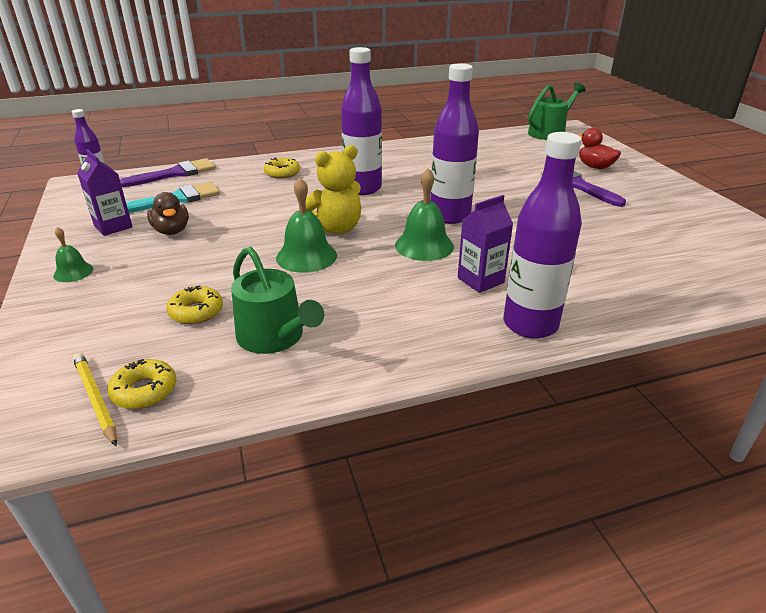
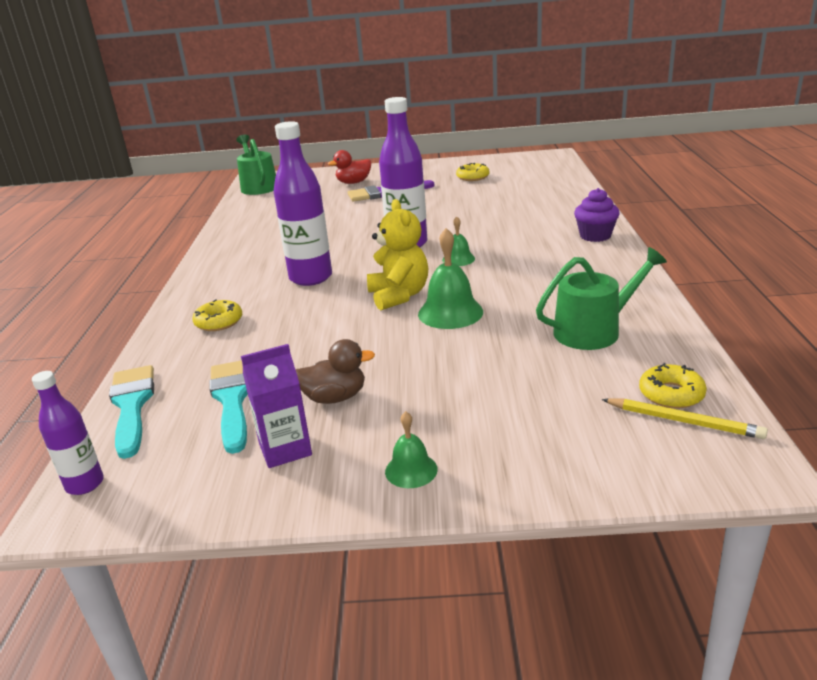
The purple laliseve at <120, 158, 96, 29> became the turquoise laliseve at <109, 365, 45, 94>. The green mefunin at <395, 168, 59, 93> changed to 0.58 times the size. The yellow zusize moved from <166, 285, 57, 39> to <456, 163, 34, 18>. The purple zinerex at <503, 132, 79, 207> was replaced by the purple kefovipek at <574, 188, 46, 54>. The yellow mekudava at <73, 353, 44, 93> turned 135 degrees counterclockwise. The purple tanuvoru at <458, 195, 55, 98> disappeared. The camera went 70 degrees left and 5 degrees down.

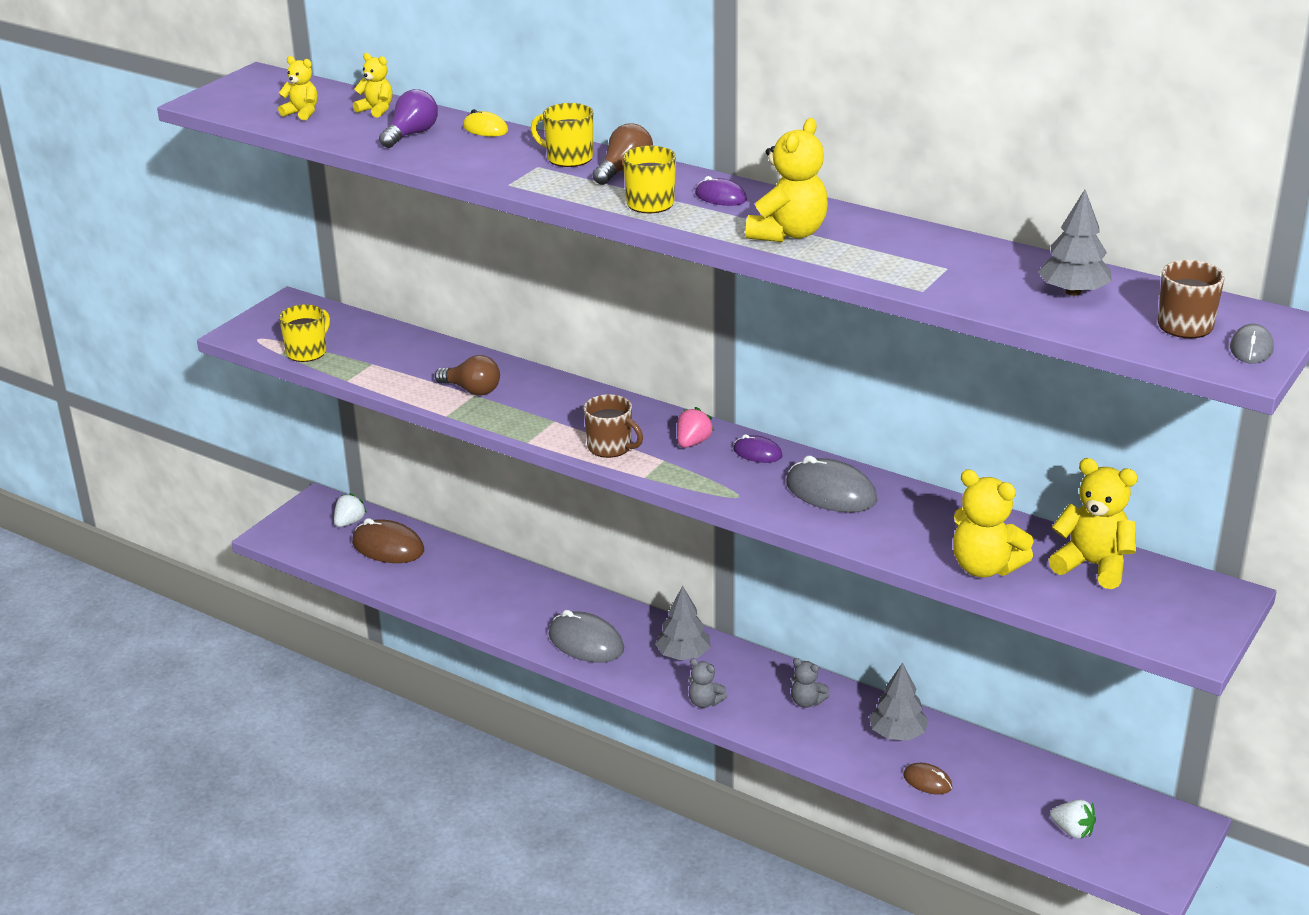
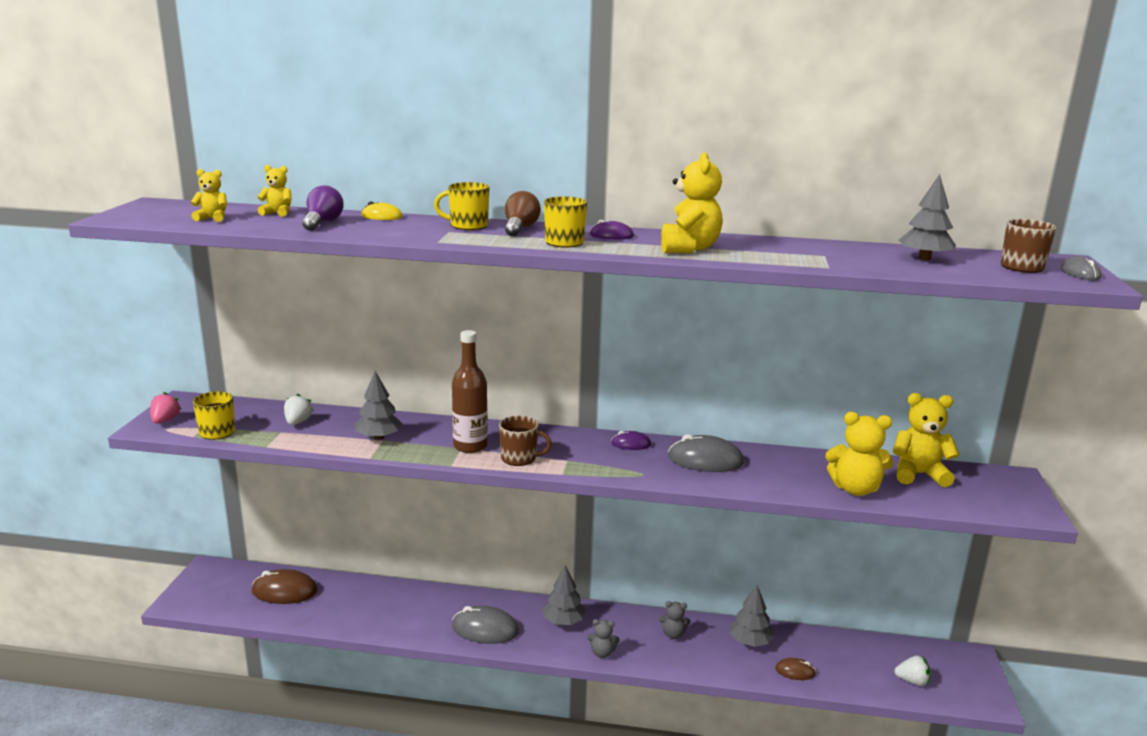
The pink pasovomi moved from <677, 407, 37, 41> to <150, 392, 32, 32>. The white pasovomi moved from <334, 493, 33, 34> to <284, 394, 29, 31>. The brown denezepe at <435, 355, 65, 41> was replaced by the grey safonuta at <355, 371, 48, 69>. The brown zinerex at <452, 330, 36, 123> appeared. The camera went 25 degrees left and 10 degrees down.

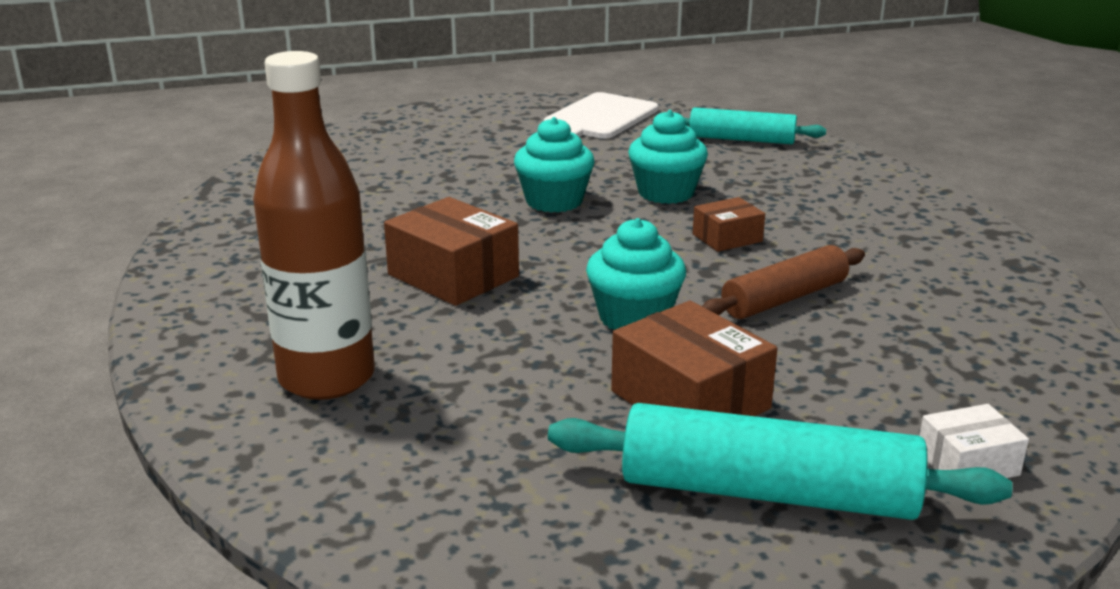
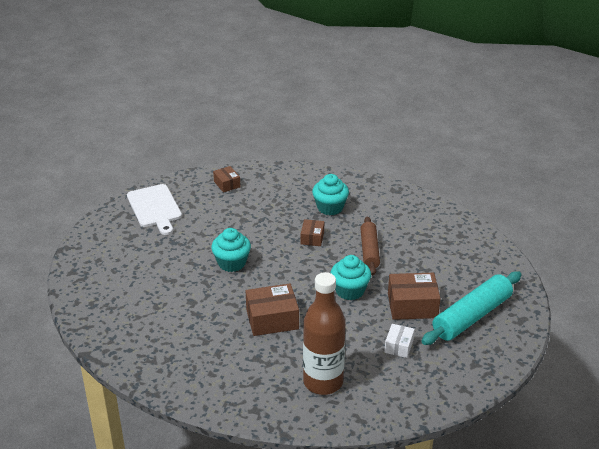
The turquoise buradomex at <685, 107, 141, 37> was replaced by the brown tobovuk at <213, 166, 27, 27>. The turquoise kefovipek moved from <628, 110, 80, 94> to <312, 174, 37, 41>. The white tobovuk moved from <920, 404, 109, 74> to <384, 324, 31, 34>. The camera went 55 degrees left and 10 degrees up.

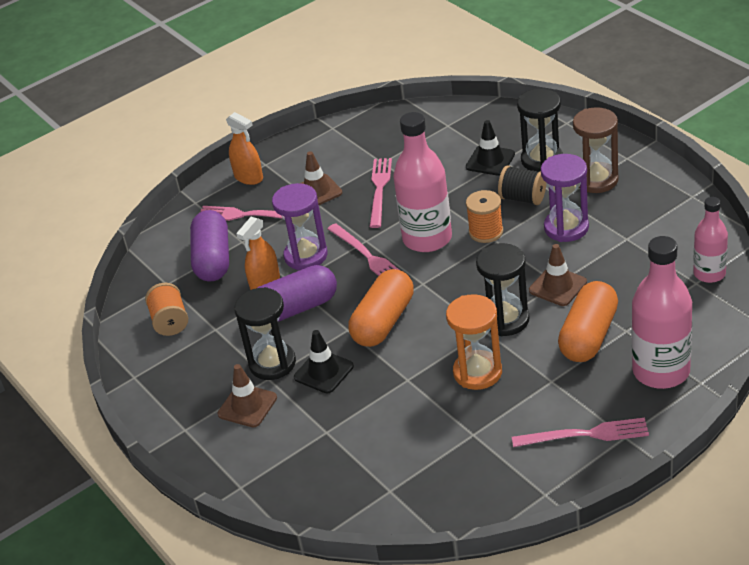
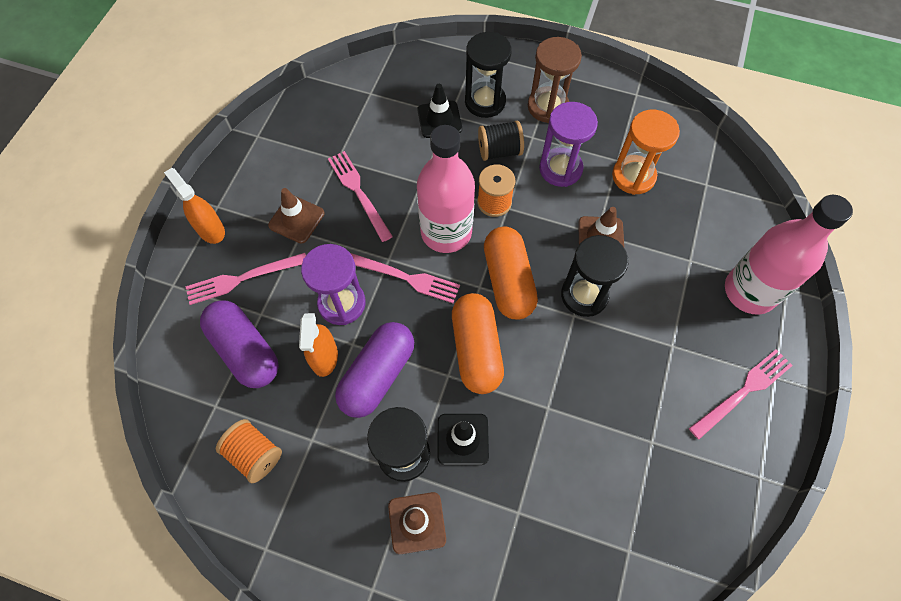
The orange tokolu at <226, 112, 37, 73> turned 135 degrees counterclockwise. The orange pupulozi moved from <558, 281, 60, 81> to <484, 226, 54, 94>. The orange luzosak moved from <446, 294, 56, 96> to <612, 110, 68, 85>. The pink zinerex at <693, 197, 35, 86> disappeared. The camera went 40 degrees left and 25 degrees up.

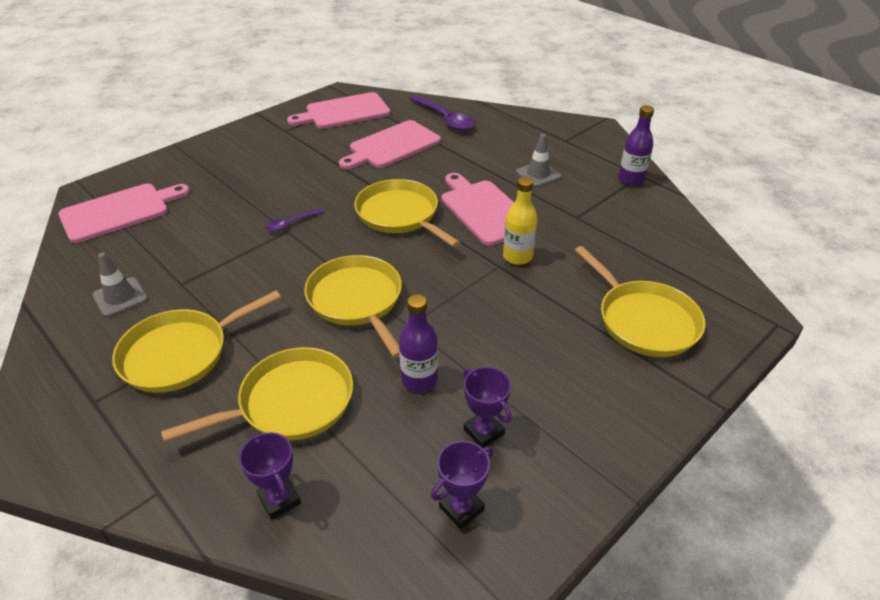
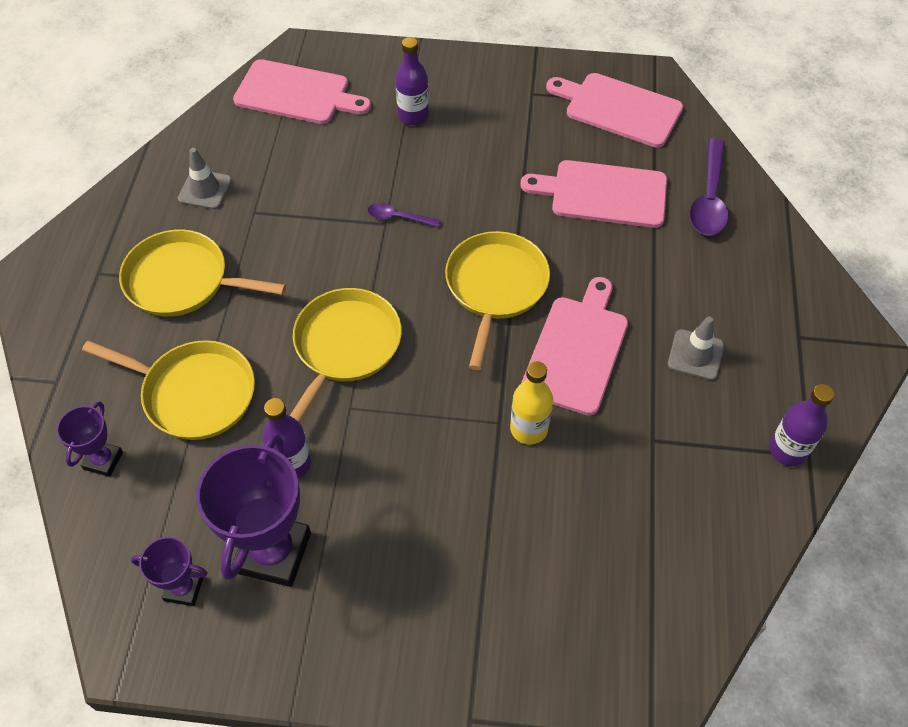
The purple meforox at <463, 367, 49, 81> changed to 1.93 times the size. The purple zinerex at <395, 37, 34, 88> appeared. The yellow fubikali at <575, 246, 130, 111> disappeared. The camera went 50 degrees right and 15 degrees up.

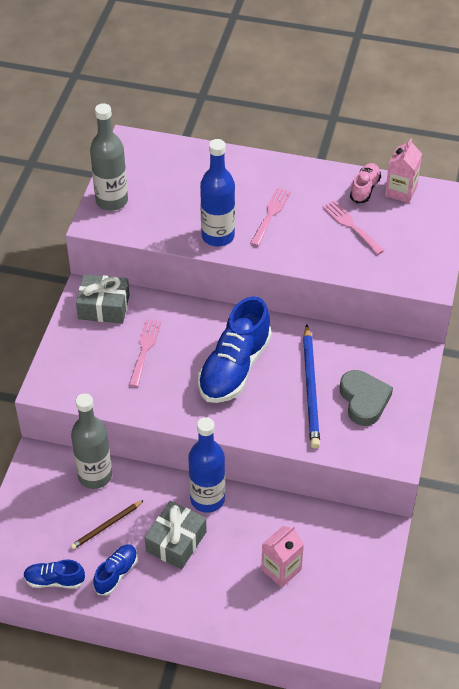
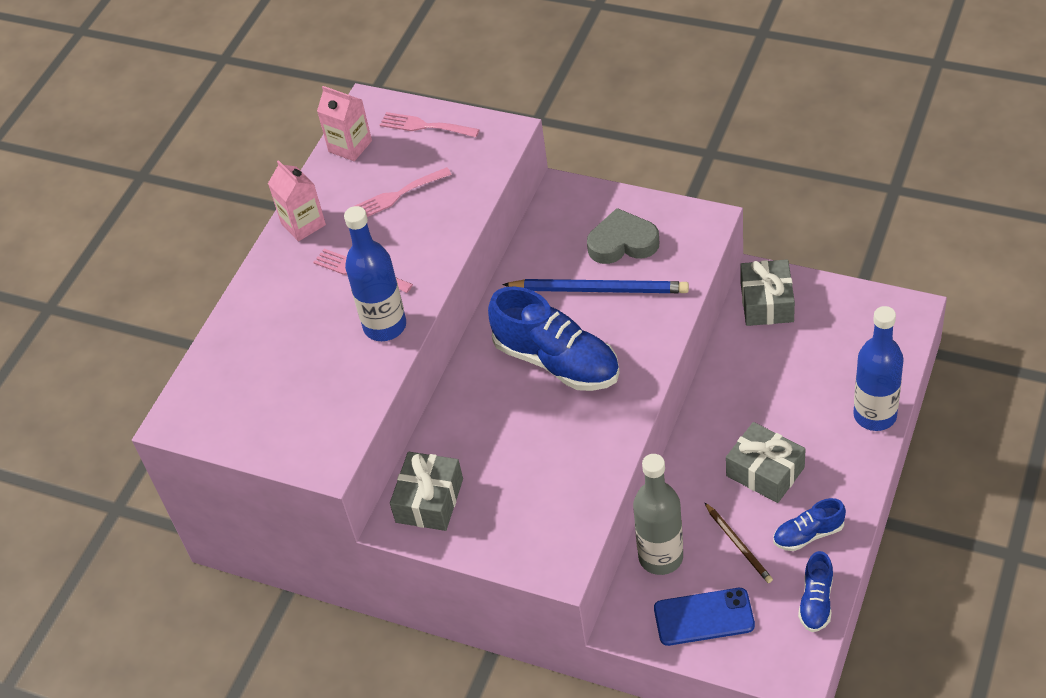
The pink tanuvoru moved from <261, 525, 43, 62> to <268, 160, 58, 81>. The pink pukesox moved from <129, 319, 32, 68> to <380, 112, 100, 25>. The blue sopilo at <654, 588, 101, 58> appeared. The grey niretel at <740, 259, 55, 67> appeared. The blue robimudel at <93, 544, 45, 51> turned 60 degrees counterclockwise. The blue zinerex moved from <188, 417, 37, 96> to <853, 306, 51, 125>. The grey zinerex at <90, 103, 38, 108> disappeared. The pink robimudel at <350, 163, 31, 40> disappeared. The camera went 75 degrees left and 0 degrees up.

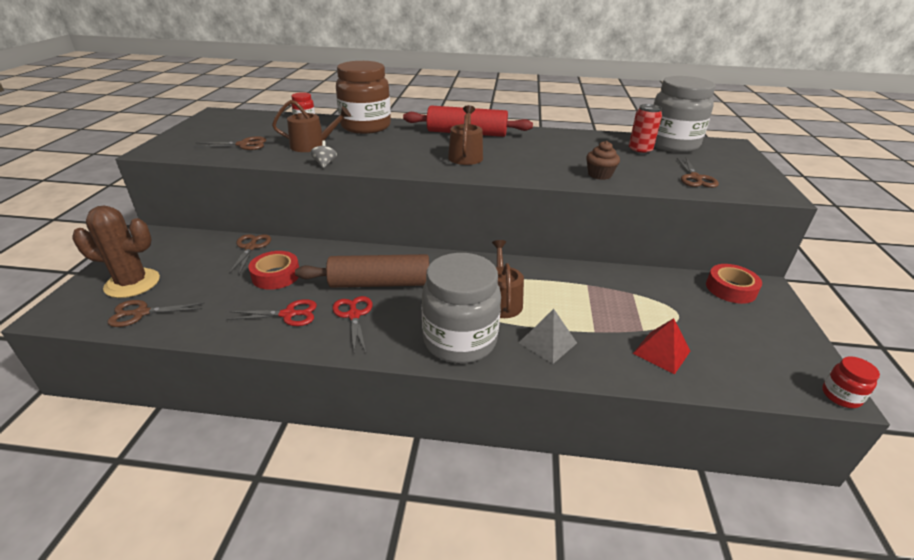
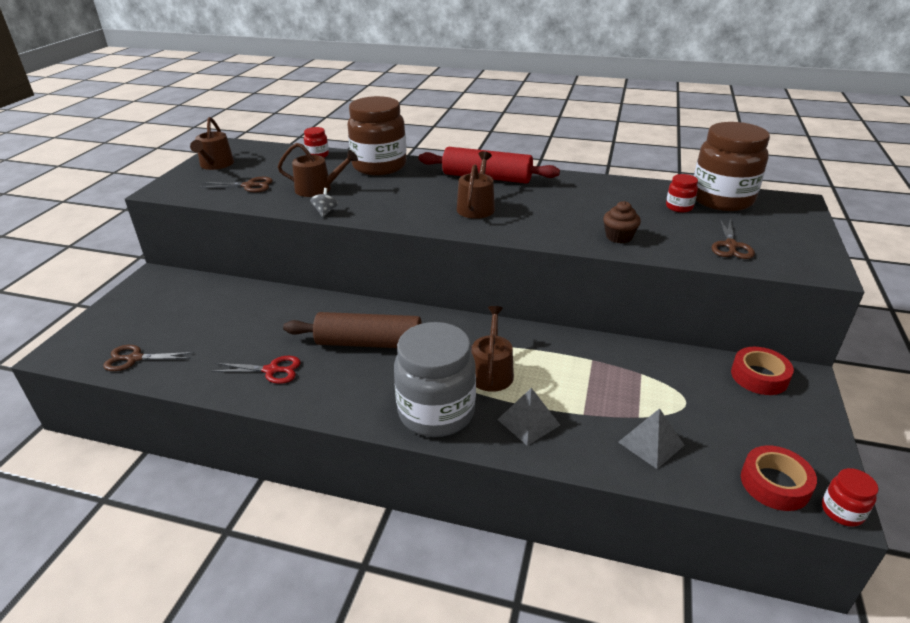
The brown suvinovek at <190, 117, 44, 53> appeared. The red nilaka at <633, 318, 57, 56> became the grey nilaka at <618, 408, 66, 61>. The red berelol at <629, 104, 33, 51> was replaced by the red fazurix at <666, 174, 32, 38>. The grey fazurix at <654, 76, 62, 77> became the brown fazurix at <694, 122, 76, 89>. The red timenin moved from <248, 251, 51, 39> to <741, 445, 76, 66>. The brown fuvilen at <72, 205, 88, 93> disappeared. The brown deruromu at <229, 234, 42, 40> disappeared. The red deruromu at <333, 296, 40, 56> disappeared. The camera went 10 degrees right and 0 degrees up.

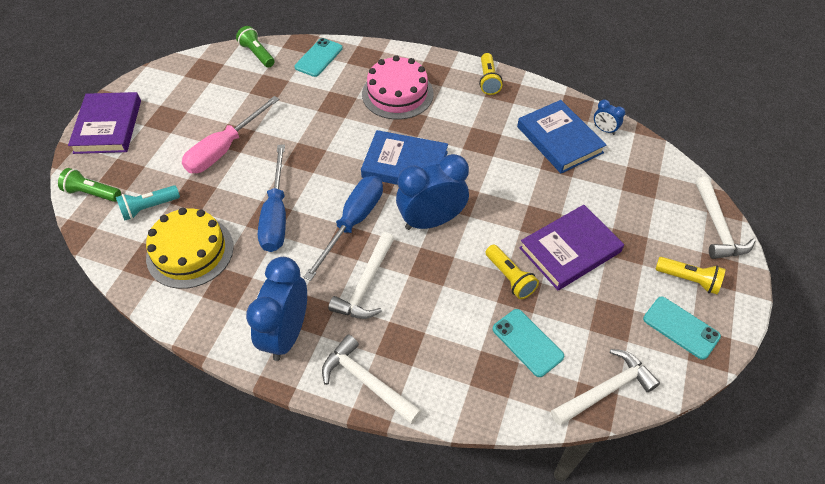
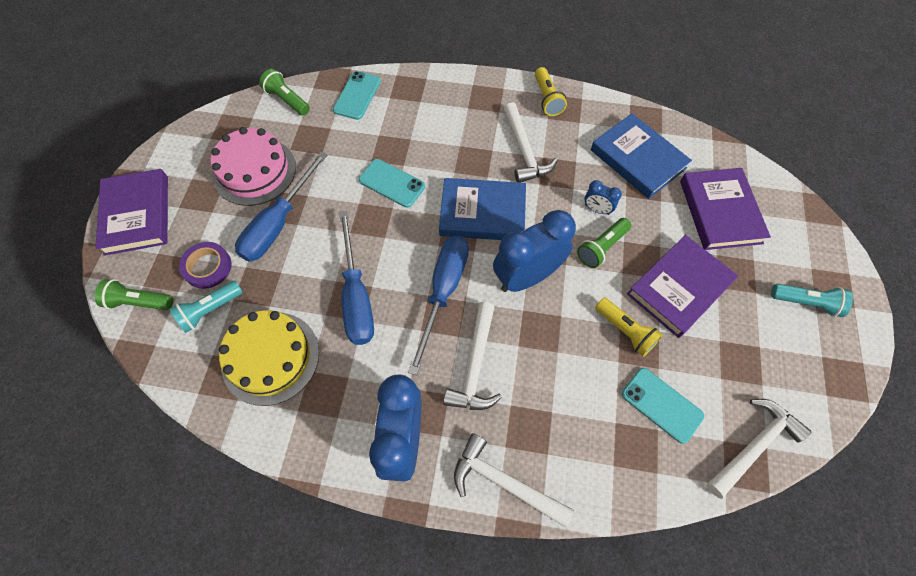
The purple timenin at <179, 242, 53, 47> appeared. The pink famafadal moved from <362, 55, 72, 65> to <211, 127, 85, 79>. The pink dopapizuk at <182, 96, 97, 77> became the blue dopapizuk at <235, 152, 92, 110>. The turquoise sopilo moved from <643, 297, 78, 63> to <359, 159, 66, 49>. The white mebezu moved from <696, 177, 59, 82> to <504, 102, 54, 81>. The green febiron at <577, 218, 54, 50> appeared. The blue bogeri moved from <594, 100, 31, 35> to <584, 180, 38, 35>. The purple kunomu at <680, 168, 91, 82> appeared. The yellow febiron at <655, 257, 70, 37> became the turquoise febiron at <771, 284, 82, 33>. The camera went 10 degrees left and 10 degrees up.

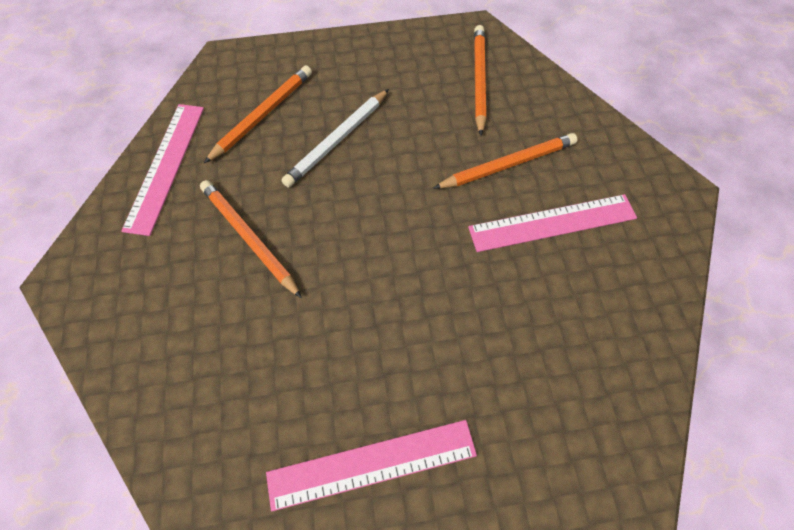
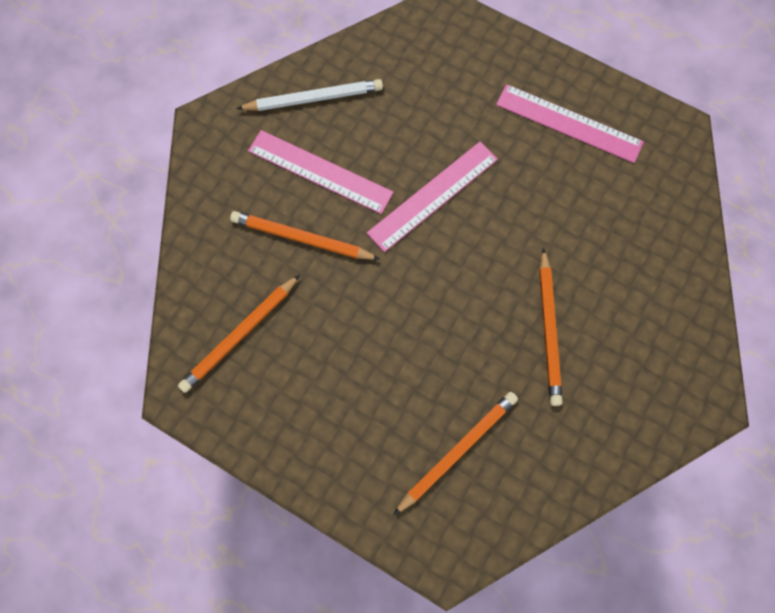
The white mekudava moved from <281, 89, 108, 98> to <236, 79, 147, 32>. The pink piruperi moved from <121, 104, 83, 132> to <367, 141, 131, 111>. The orange mekudava at <204, 65, 108, 98> turned 150 degrees clockwise. The camera went 140 degrees left and 10 degrees up.

